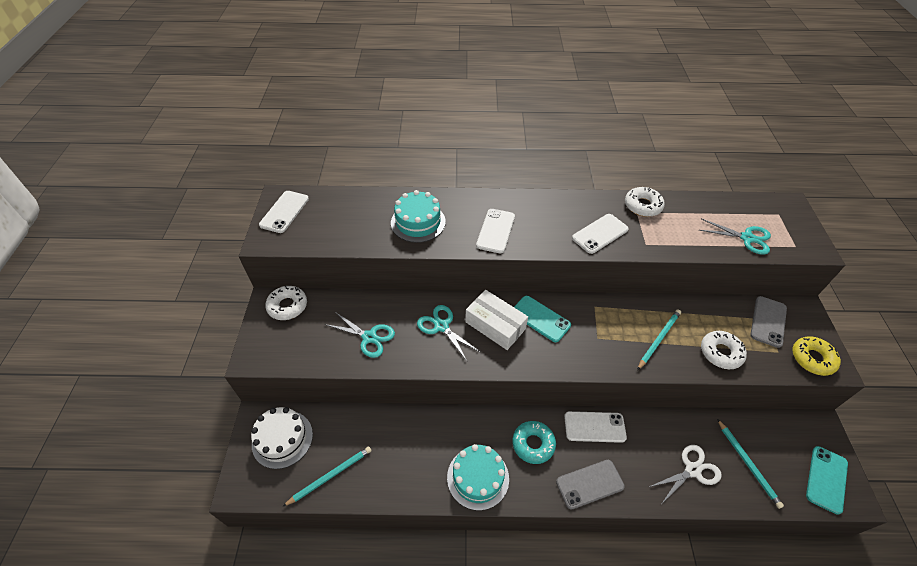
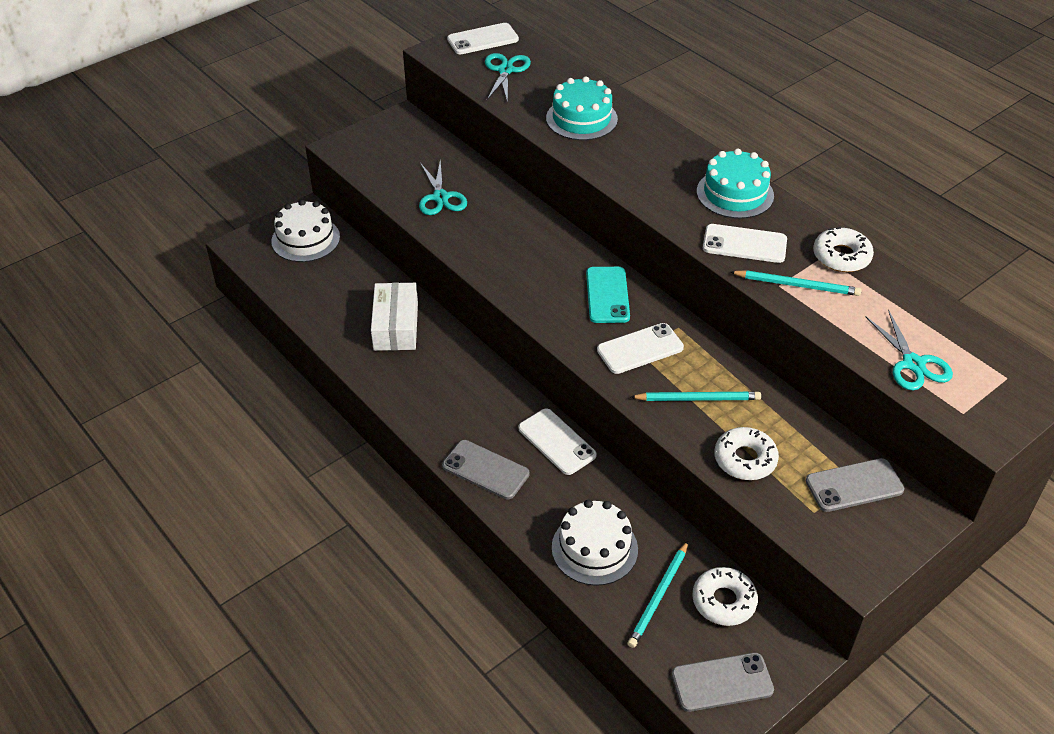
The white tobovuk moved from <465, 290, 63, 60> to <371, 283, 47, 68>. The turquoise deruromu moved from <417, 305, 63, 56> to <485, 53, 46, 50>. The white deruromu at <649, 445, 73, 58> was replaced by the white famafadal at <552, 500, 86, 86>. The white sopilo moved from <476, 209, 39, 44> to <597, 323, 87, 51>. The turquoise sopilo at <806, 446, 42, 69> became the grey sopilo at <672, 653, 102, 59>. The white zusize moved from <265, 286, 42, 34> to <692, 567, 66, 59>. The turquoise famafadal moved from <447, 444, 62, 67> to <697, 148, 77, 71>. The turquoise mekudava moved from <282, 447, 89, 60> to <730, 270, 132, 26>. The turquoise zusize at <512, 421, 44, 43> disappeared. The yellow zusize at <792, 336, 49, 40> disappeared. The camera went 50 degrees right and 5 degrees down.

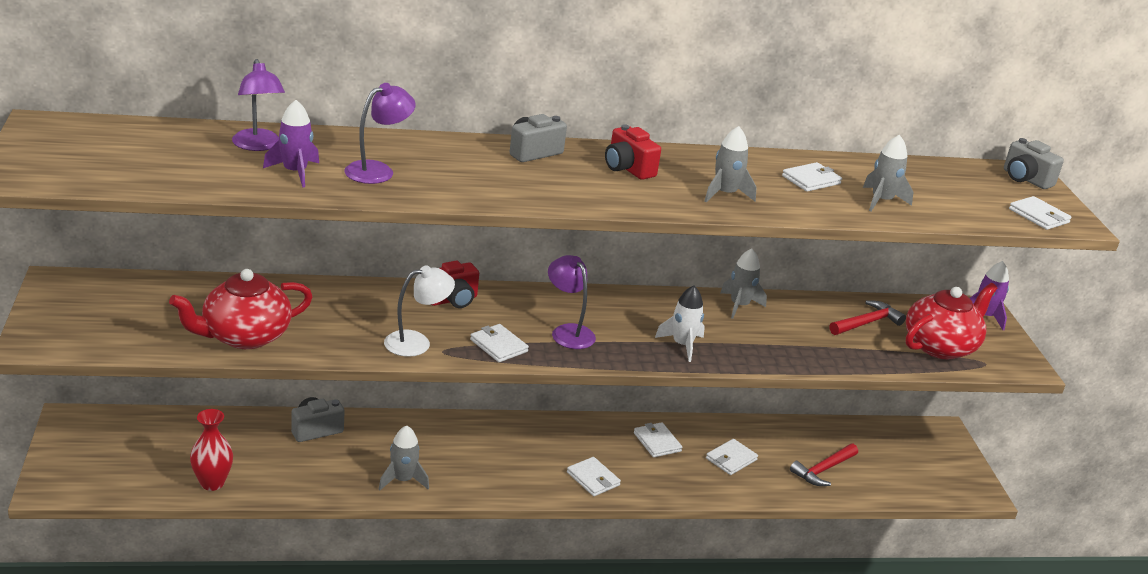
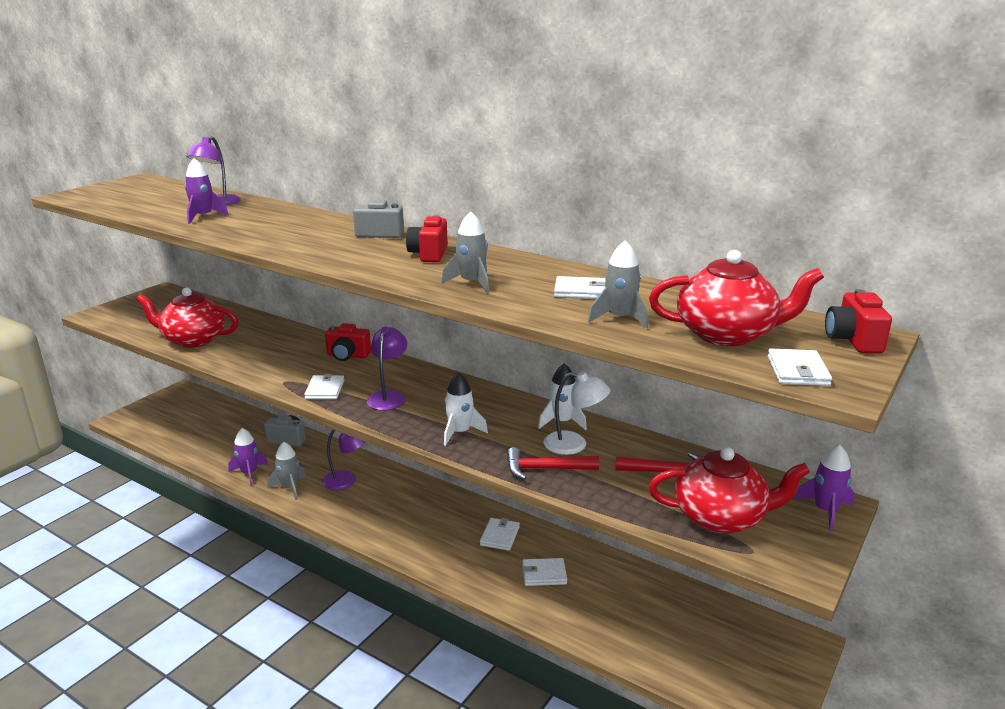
The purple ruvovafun at <228, 428, 40, 58> appeared. The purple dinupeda moved from <344, 83, 72, 101> to <322, 429, 43, 61>. The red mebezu moved from <790, 443, 68, 43> to <507, 447, 92, 33>. The grey ruvovafun at <720, 249, 47, 70> became the white ruvovafun at <538, 363, 49, 67>. The white dinupeda moved from <384, 265, 71, 92> to <544, 371, 66, 84>. The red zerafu at <649, 250, 175, 96> appeared. The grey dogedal at <1004, 138, 60, 51> became the red dogedal at <825, 289, 67, 64>. The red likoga at <190, 409, 43, 82> disappeared. The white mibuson at <567, 457, 54, 39> disappeared. The camera went 45 degrees right and 5 degrees down.

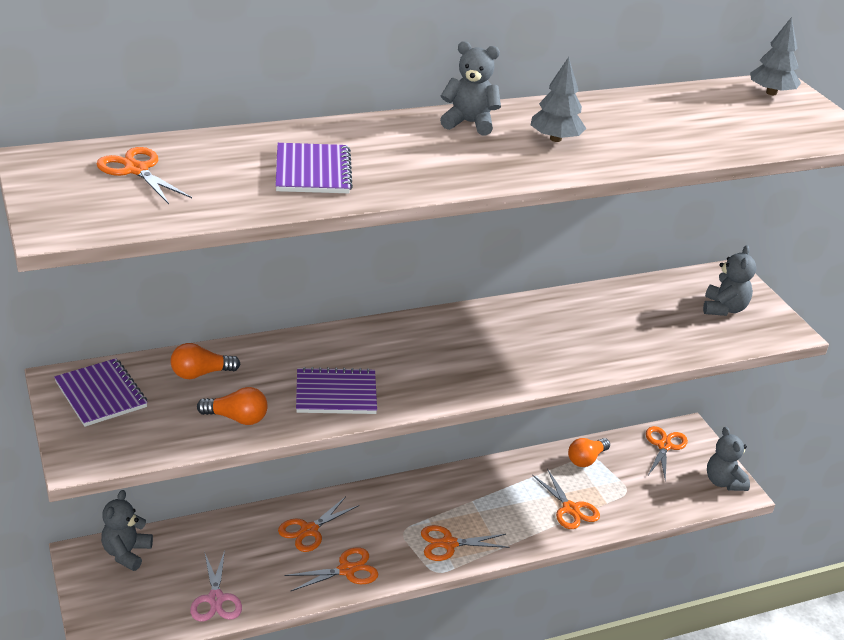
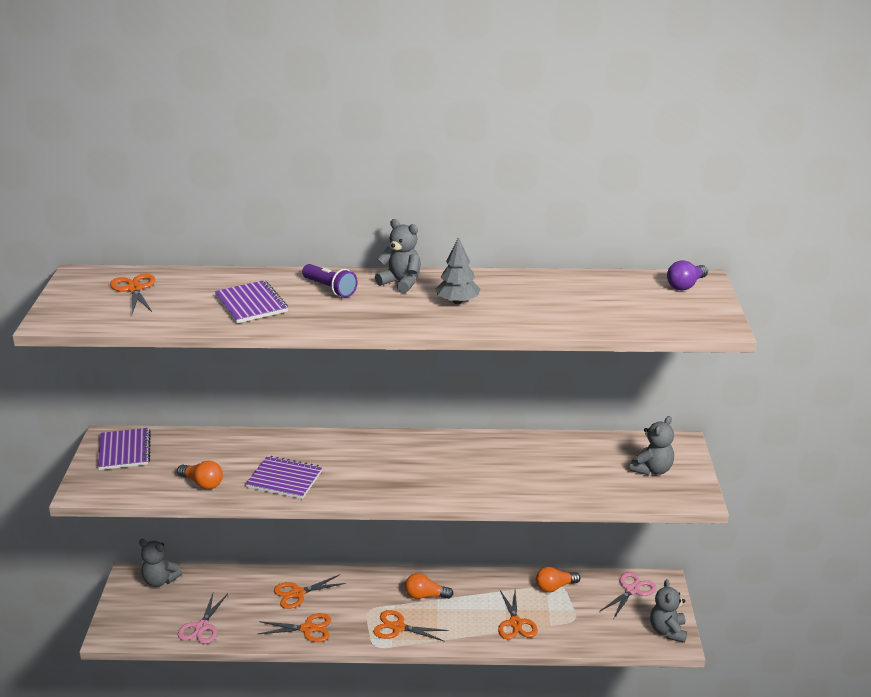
The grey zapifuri at <101, 490, 52, 81> turned 105 degrees counterclockwise. The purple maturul at <275, 143, 78, 50> turned 45 degrees counterclockwise. The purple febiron at <302, 264, 56, 33> appeared. The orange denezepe moved from <171, 343, 69, 36> to <405, 573, 48, 26>. The orange deruromu at <646, 426, 42, 55> became the pink deruromu at <600, 572, 56, 47>. The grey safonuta at <750, 17, 51, 78> was replaced by the purple denezepe at <667, 260, 41, 30>. The camera went 25 degrees right and 5 degrees down.

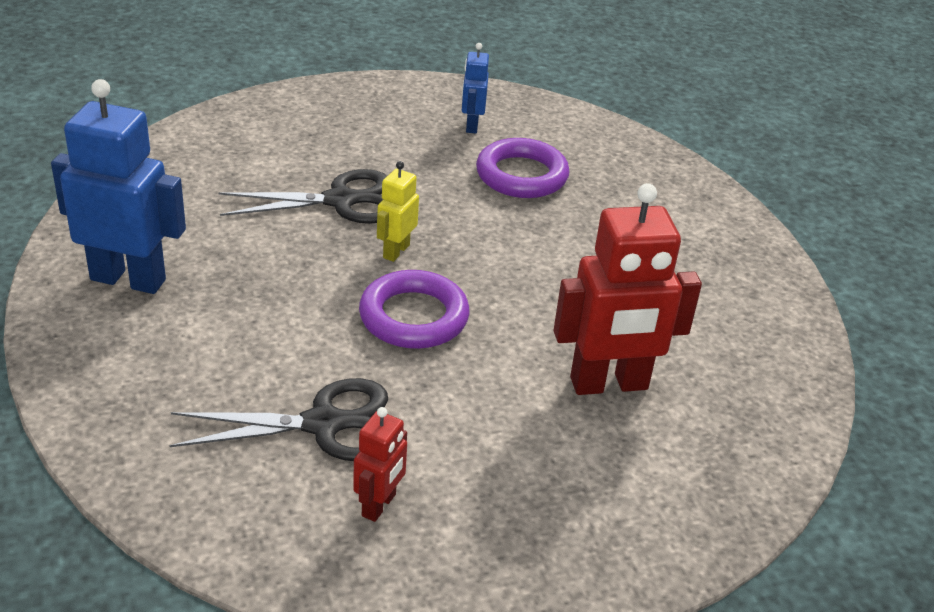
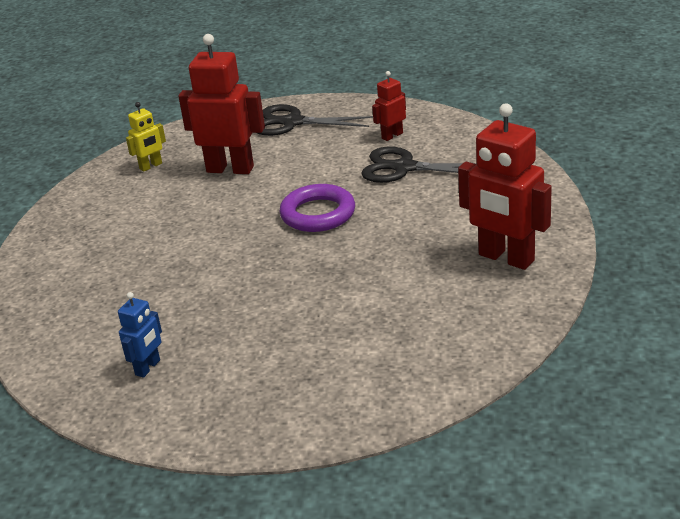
The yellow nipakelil moved from <377, 161, 42, 101> to <126, 102, 40, 70>. The black deruromu moved from <219, 169, 168, 55> to <257, 104, 116, 32>. The blue nipakelil at <51, 79, 135, 215> became the red nipakelil at <458, 103, 94, 167>. The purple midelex at <476, 138, 94, 60> disappeared. The camera went 150 degrees left and 5 degrees down.

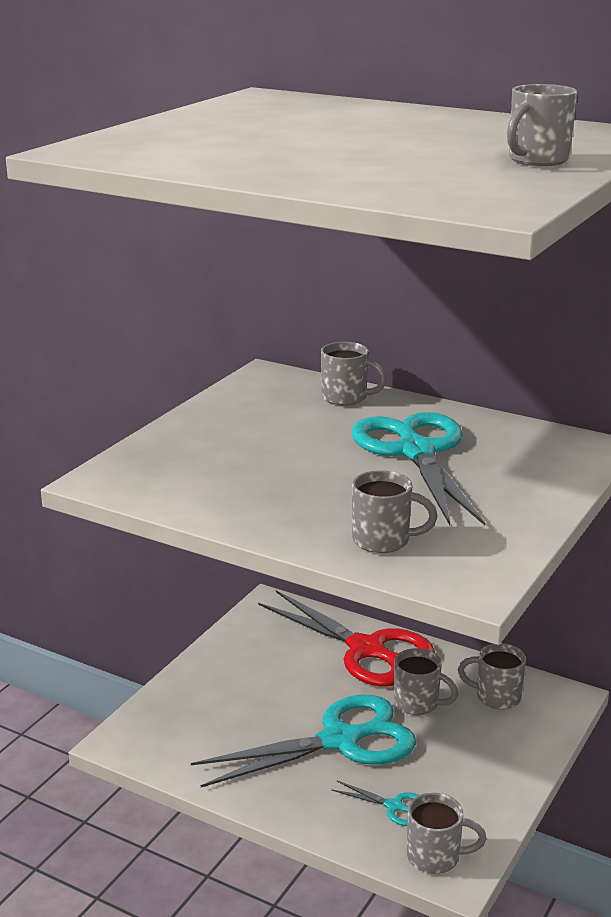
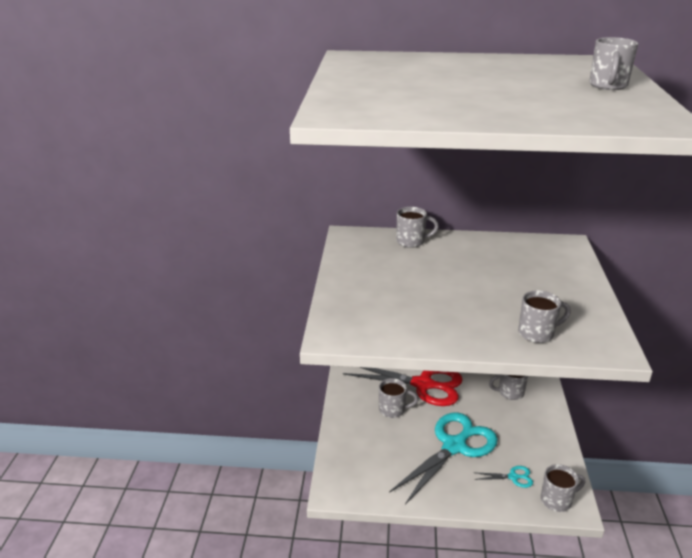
The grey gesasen moved from <394, 648, 64, 67> to <379, 378, 39, 40>. The turquoise deruromu at <351, 412, 134, 113> disappeared. The camera went 25 degrees left and 5 degrees up.

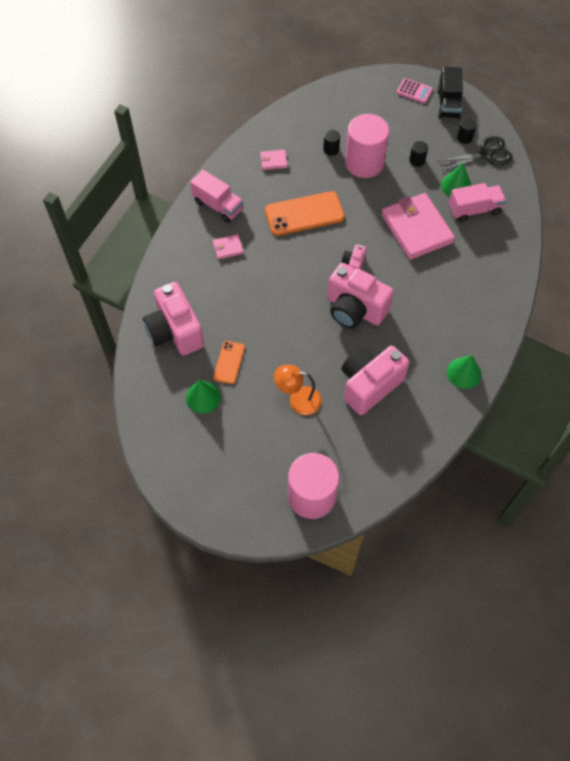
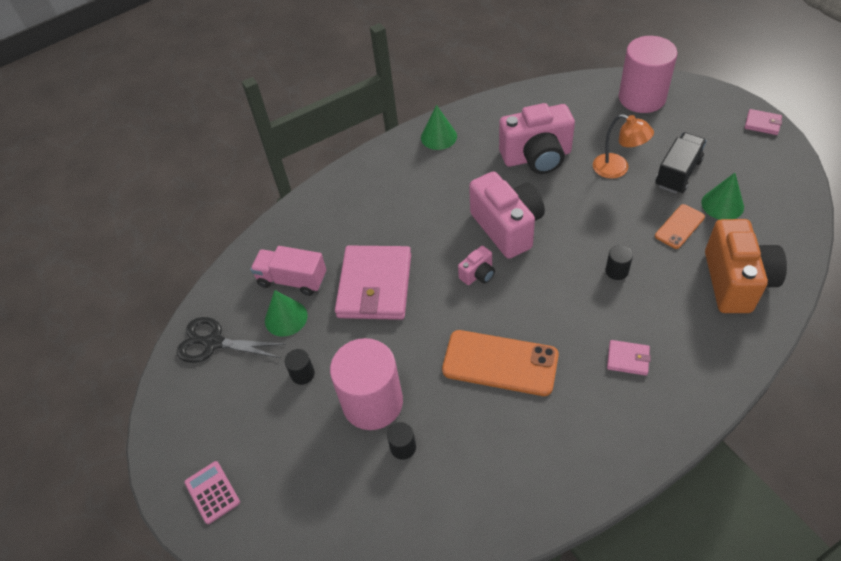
The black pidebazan moved from <457, 118, 20, 26> to <605, 245, 28, 35>. The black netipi moved from <437, 67, 26, 52> to <655, 132, 52, 62>. The pink dogedal at <143, 282, 61, 74> became the orange dogedal at <705, 219, 82, 94>. The pink mibuson moved from <260, 150, 28, 20> to <745, 109, 37, 26>. The pink netipi at <190, 170, 54, 53> disappeared. The camera went 145 degrees left and 10 degrees down.

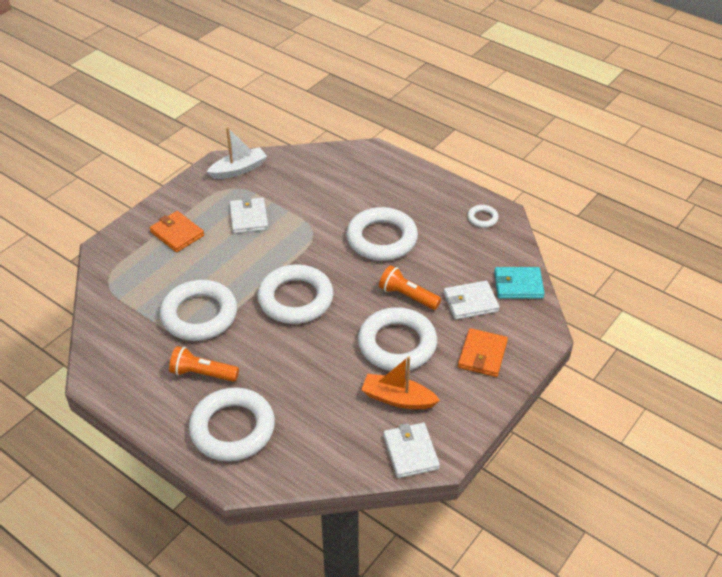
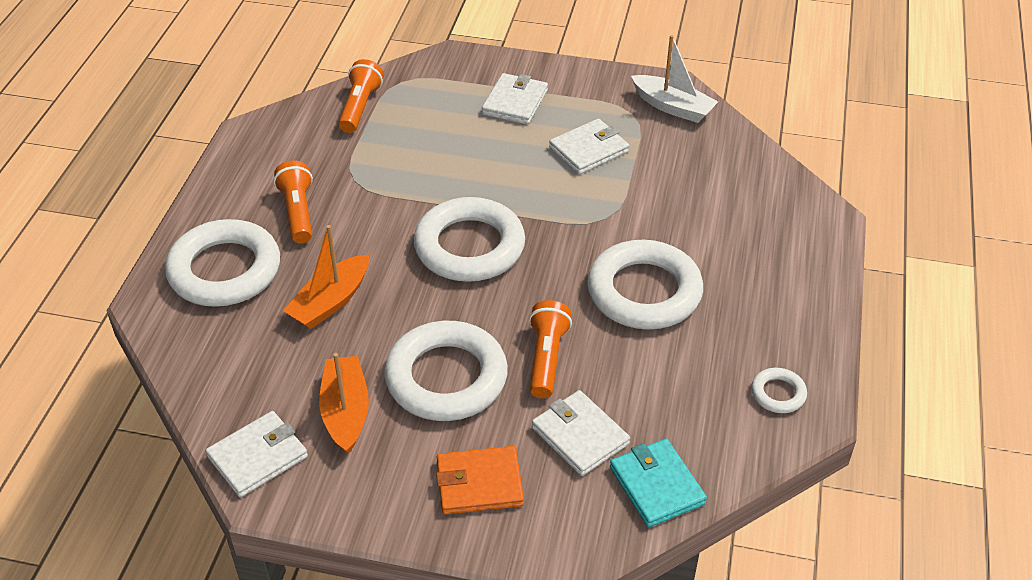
The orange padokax at <283, 225, 86, 104> appeared. The orange febiron at <338, 59, 46, 74> appeared. The orange mibuson at <150, 211, 54, 42> became the white mibuson at <482, 73, 66, 52>. The white midelex at <160, 280, 77, 61> disappeared. The camera went 65 degrees right and 0 degrees up.

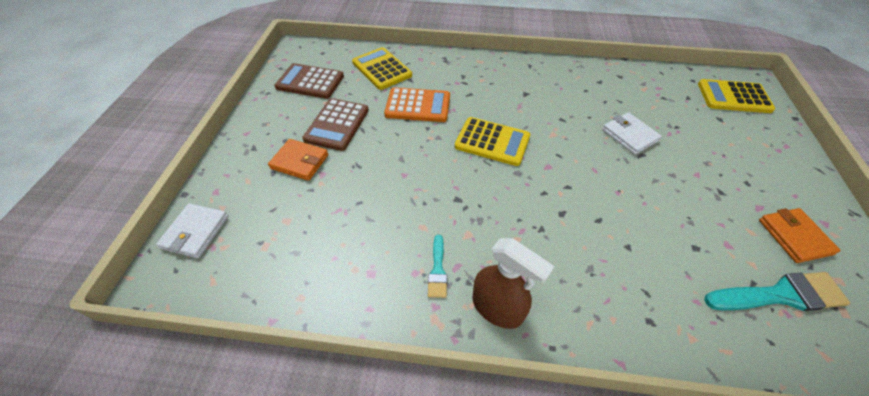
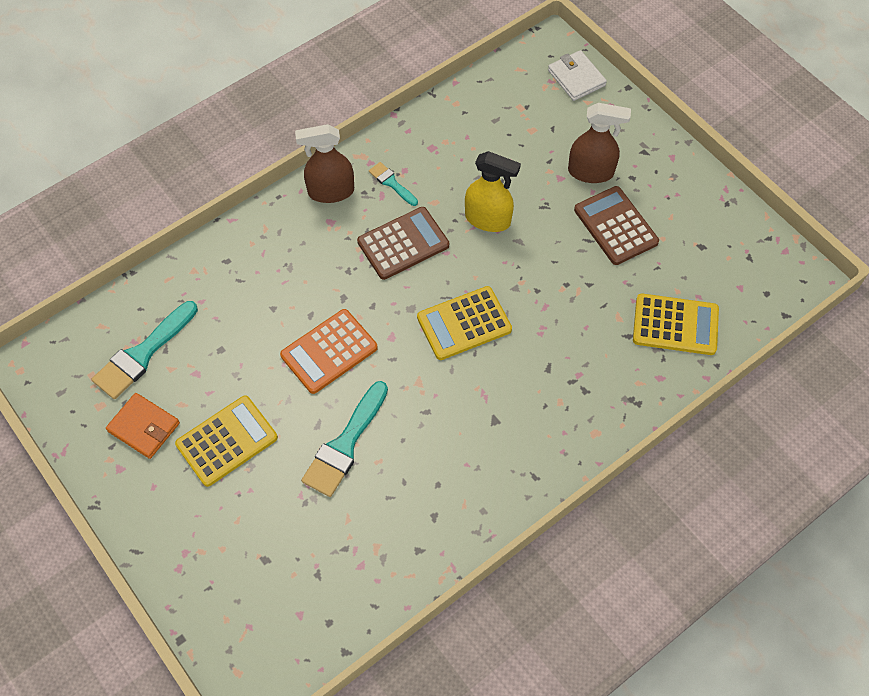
The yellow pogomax moved from <698, 79, 77, 34> to <175, 395, 103, 92>. The orange pogomax moved from <384, 87, 66, 35> to <280, 309, 98, 85>. The white mibuson at <602, 112, 60, 43> was replaced by the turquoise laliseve at <301, 381, 87, 116>. The brown pogomax moved from <275, 63, 69, 36> to <357, 207, 92, 73>. The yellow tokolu at <465, 151, 56, 81> appeared. The orange mibuson at <268, 139, 61, 42> was replaced by the brown tokolu at <568, 103, 63, 80>. The camera went 135 degrees right and 10 degrees up.

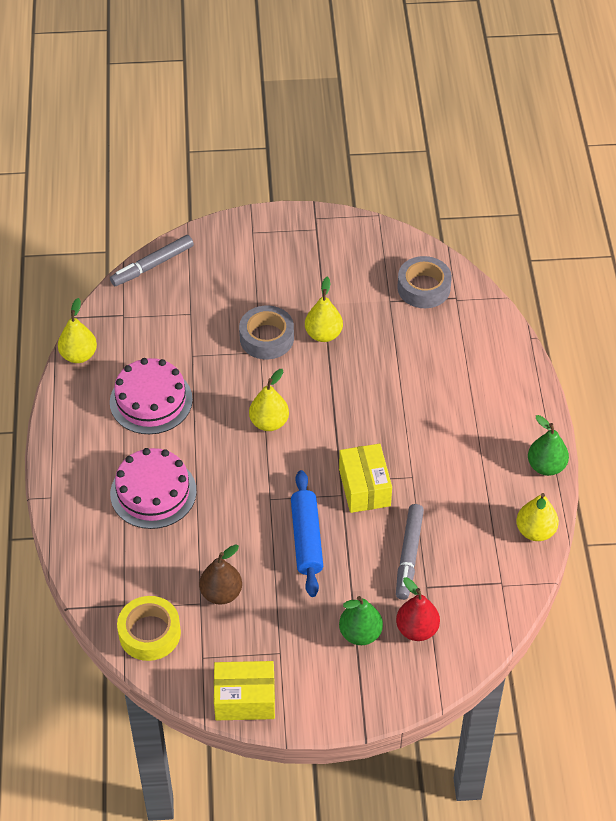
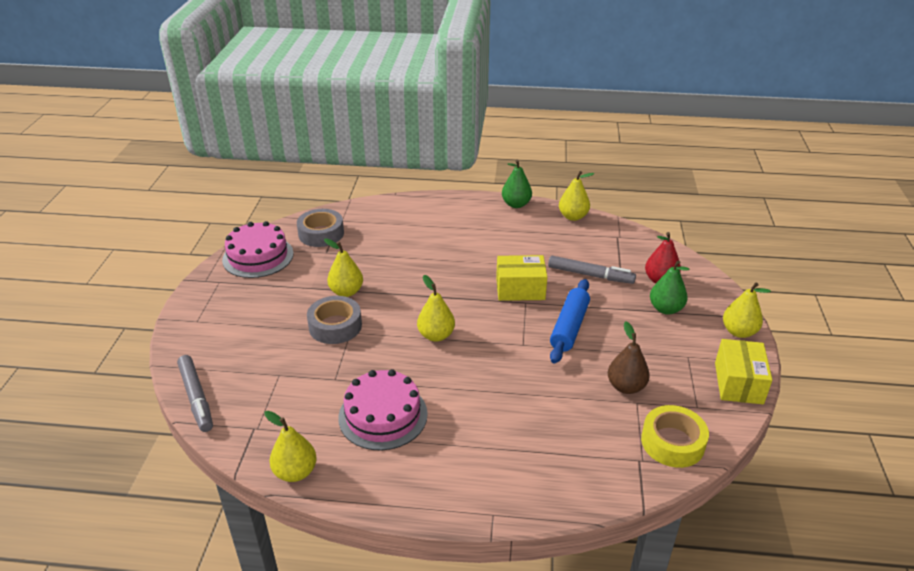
The pink famafadal moved from <110, 448, 87, 81> to <222, 221, 72, 57>. The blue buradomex at <291, 470, 32, 127> turned 75 degrees counterclockwise. The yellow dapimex at <723, 283, 48, 55> appeared. The camera went 80 degrees left and 15 degrees down.

